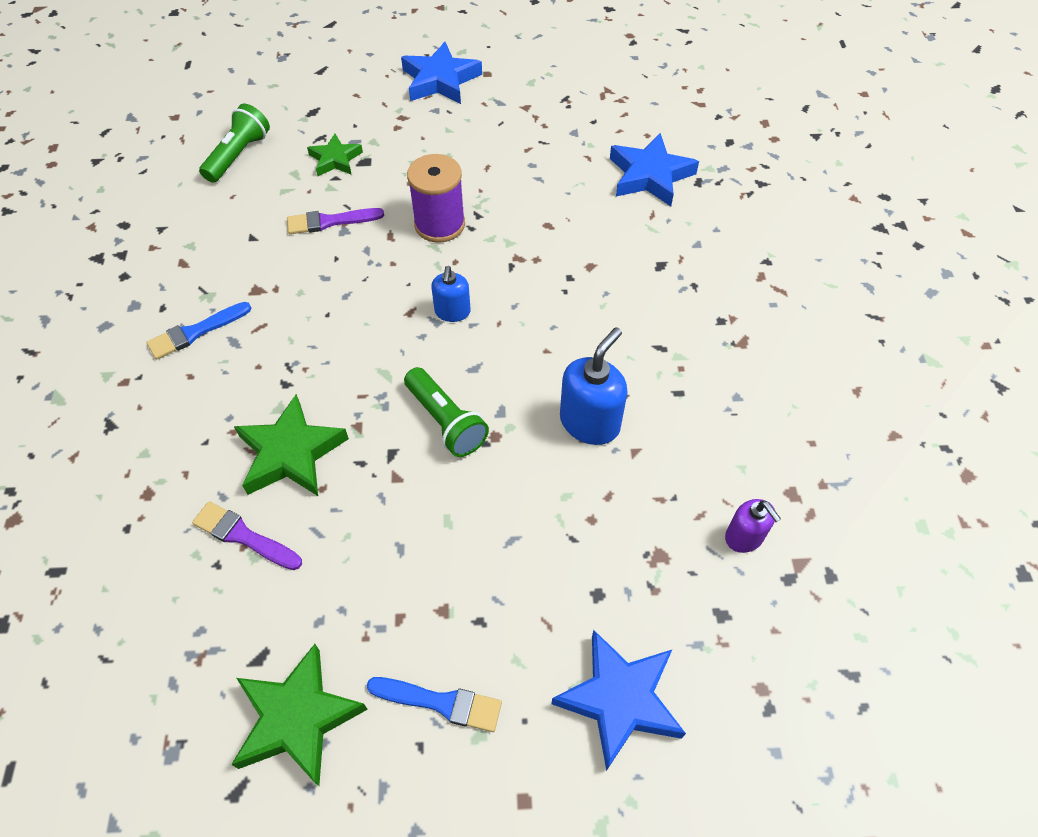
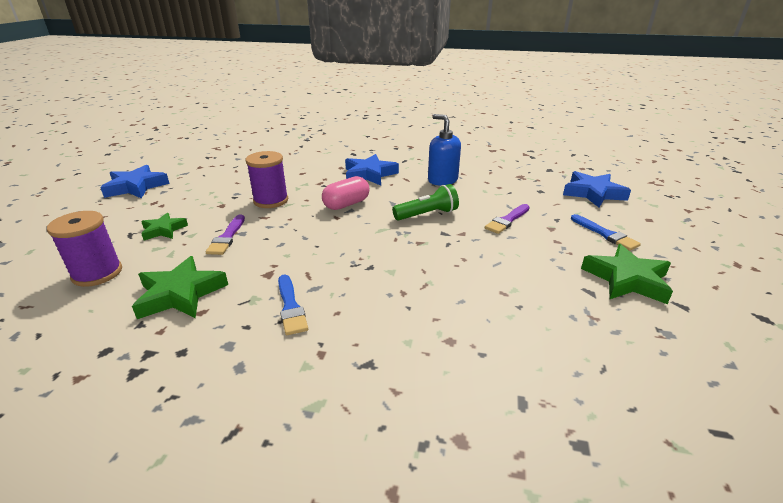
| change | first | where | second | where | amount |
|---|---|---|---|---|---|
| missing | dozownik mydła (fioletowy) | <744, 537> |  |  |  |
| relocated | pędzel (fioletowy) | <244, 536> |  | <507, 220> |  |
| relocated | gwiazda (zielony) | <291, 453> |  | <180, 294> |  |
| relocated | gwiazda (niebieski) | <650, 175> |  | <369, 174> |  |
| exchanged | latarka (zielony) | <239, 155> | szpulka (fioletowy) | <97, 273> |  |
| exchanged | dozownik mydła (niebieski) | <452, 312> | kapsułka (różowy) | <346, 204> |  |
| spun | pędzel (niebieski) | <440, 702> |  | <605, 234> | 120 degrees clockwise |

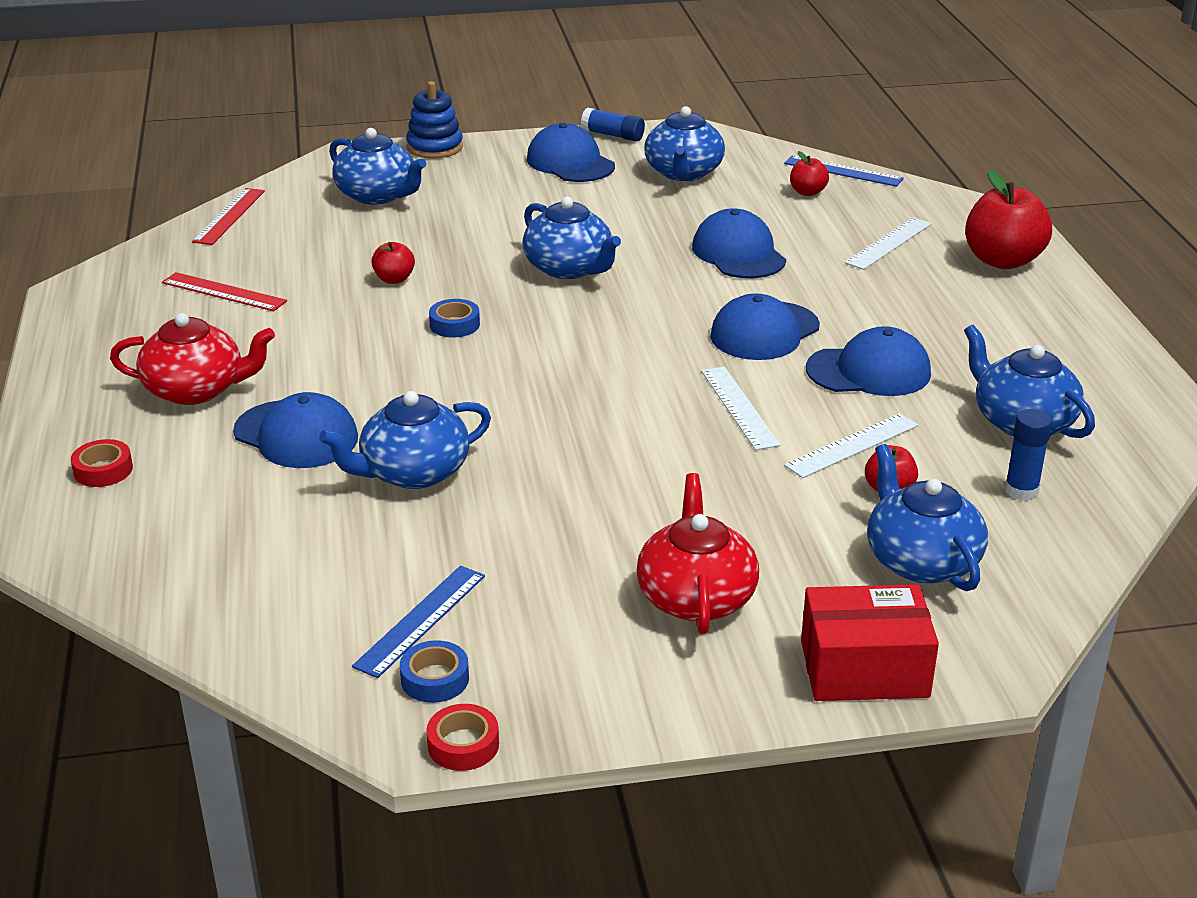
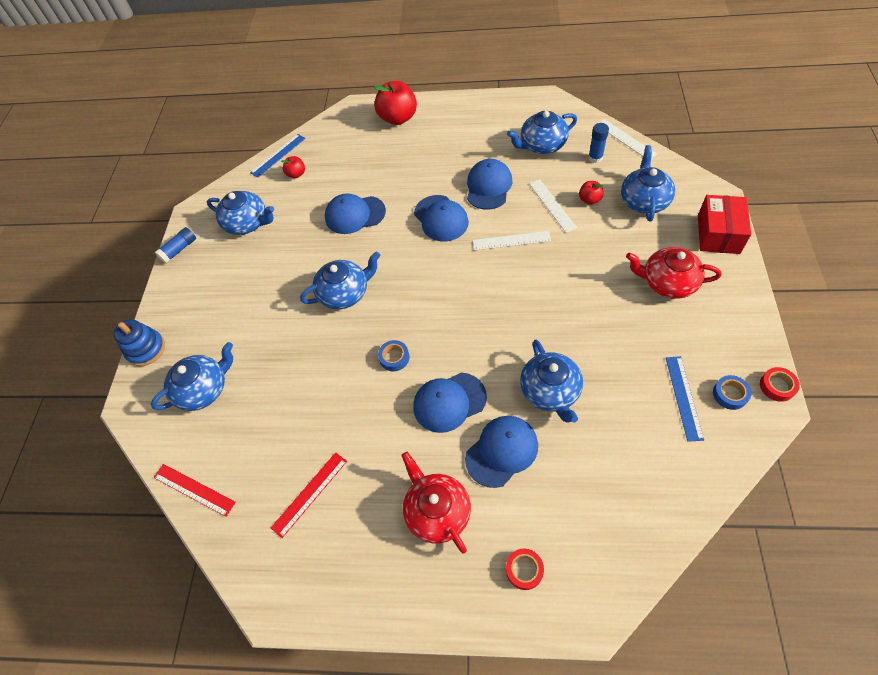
| change | first | where | second | where | amount |
|---|---|---|---|---|---|
| missing | jabłko (czerwony) | <394, 279> |  |  |  |
| relocated | czapka (niebieski) | <570, 162> |  | <449, 402> |  |
| relocated | linijka (biały) | <889, 243> |  | <626, 139> |  |
| spun | imbryk (czerwony) | <196, 390> |  | <437, 511> | 45 degrees counterclockwise |
| spun | linijka (niebieski) | <420, 620> |  | <683, 397> | 45 degrees clockwise |
| spun | imbryk (niebieski) | <920, 560> |  | <644, 200> | 105 degrees clockwise |

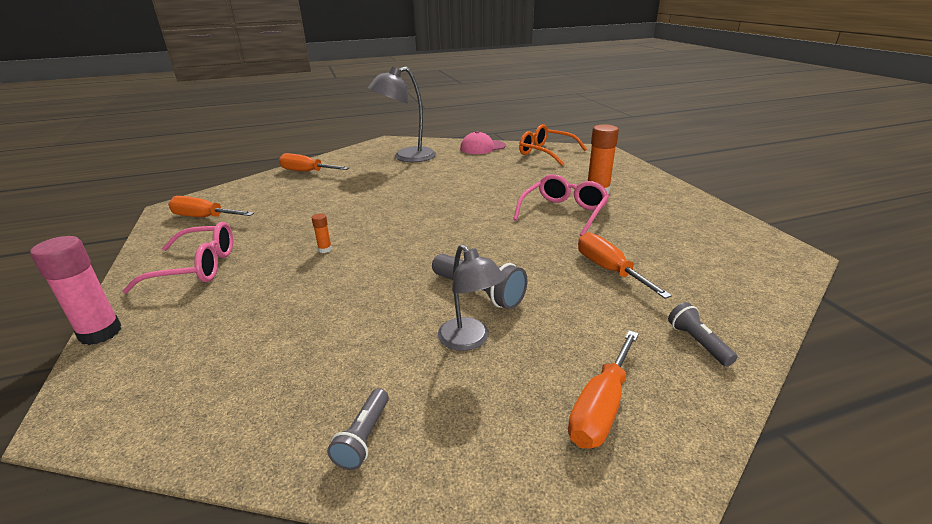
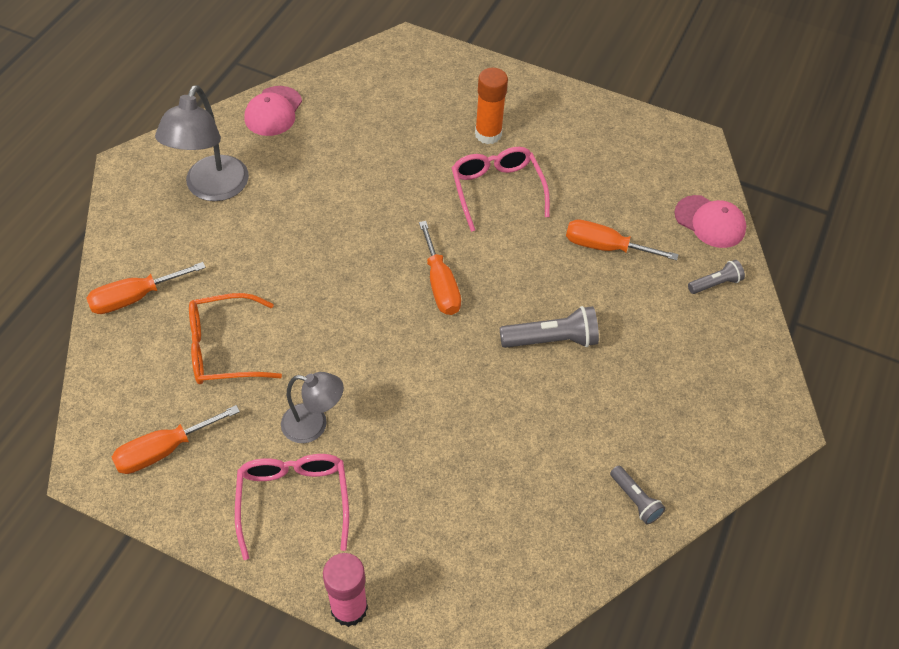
| change | first | where | second | where | amount |
|---|---|---|---|---|---|
| missing | klej w sztyfcie (pomarańczowy) | <325, 249> |  |  |  |
| appeared |  |  | czapka (różowy) | <710, 222> |  |
| relocated | lampka (szary) | <469, 340> |  | <314, 425> |  |
| relocated | okulary (pomarańczowy) | <545, 153> |  | <223, 349> |  |
| relocated | śrubokręt (pomarańczowy) | <601, 408> |  | <440, 284> |  |
| spun | okulary (różowy) | <197, 267> |  | <293, 500> | 45 degrees counterclockwise |
| spun | latarka (szary) | <697, 342> |  | <715, 283> | 135 degrees clockwise |

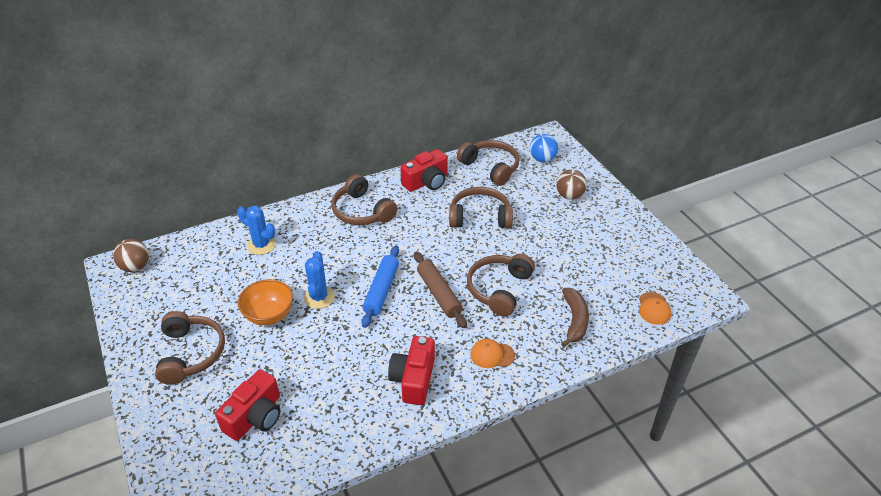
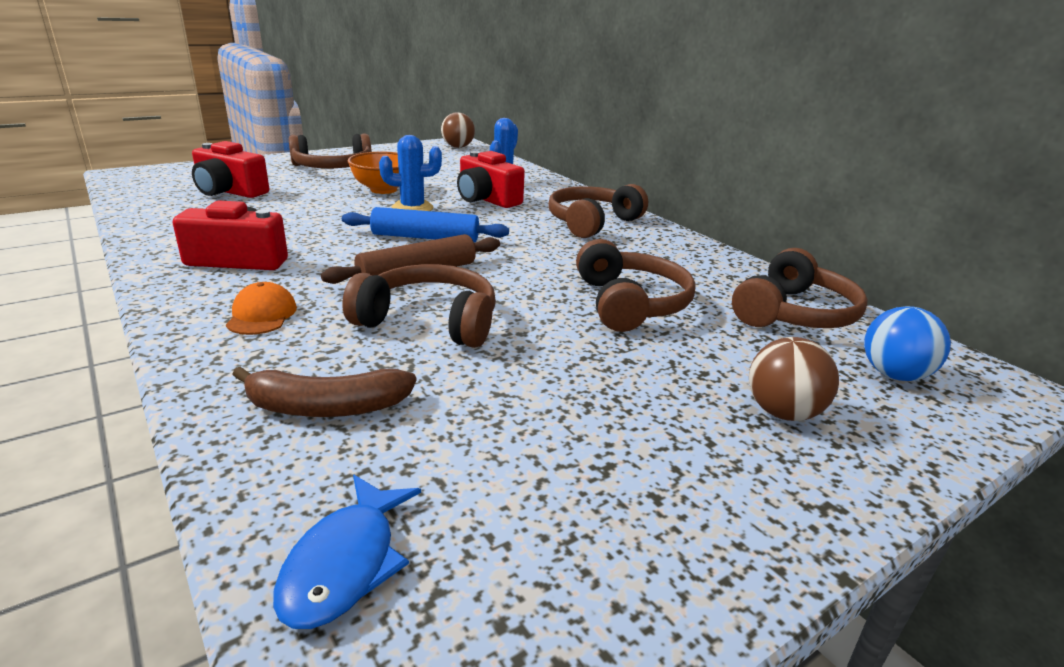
| change | first | where | second | where | amount |
|---|---|---|---|---|---|
| relocated | aparat fotograficzny (czerwony) | <426, 182> |  | <486, 199> |  |
| exchanged | czapka (pomarańczowy) | <654, 308> | ryba (niebieski) | <345, 563> |  |

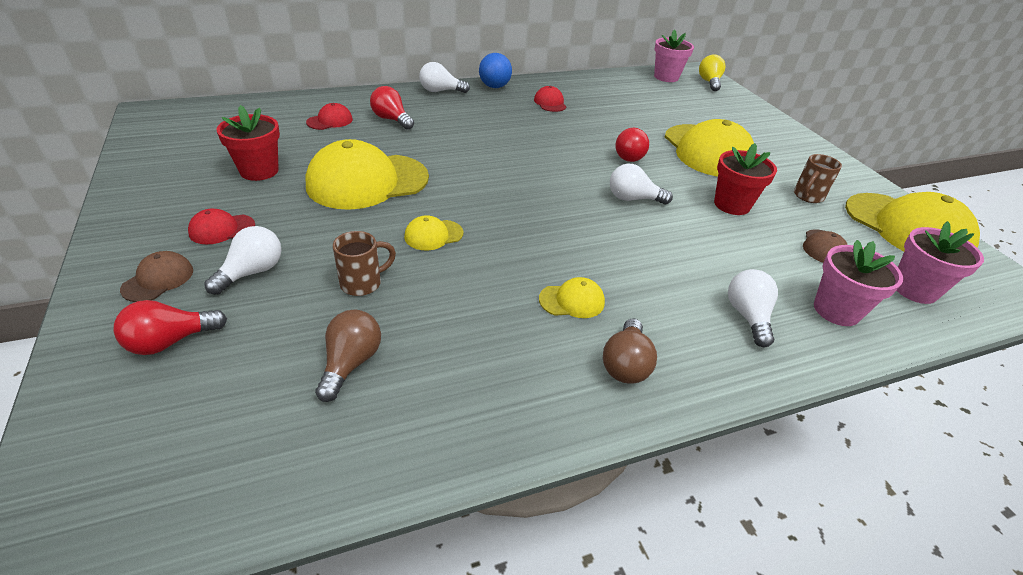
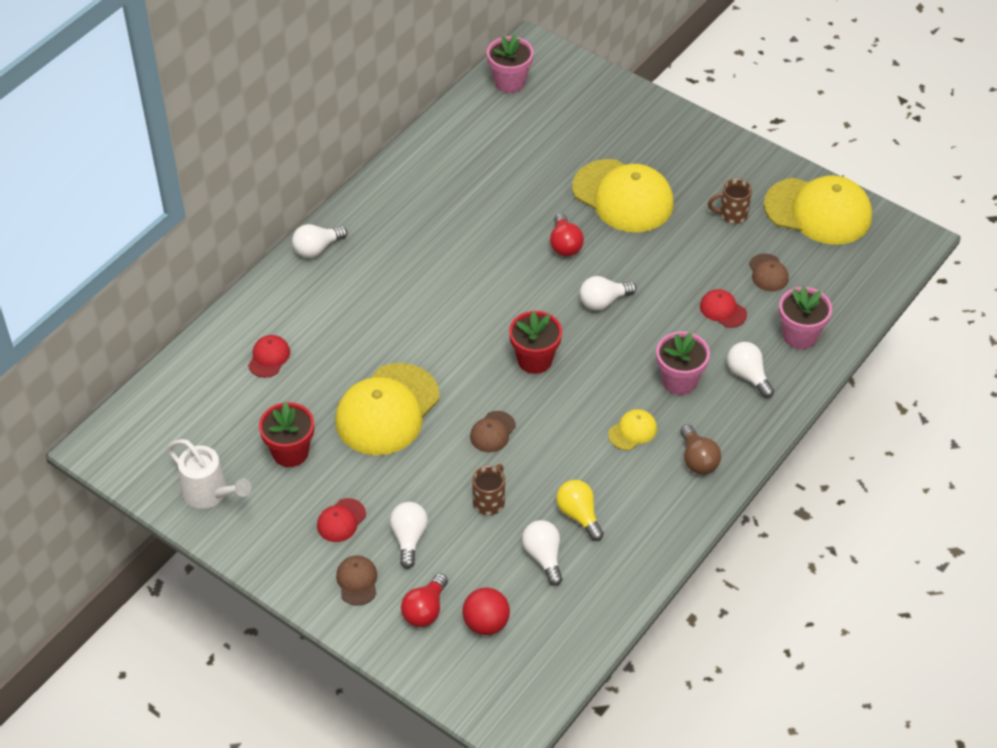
| change | first | where | second | where | amount |
|---|---|---|---|---|---|
| missing | żarówka (czerwony) | <391, 119> |  |  |  |
| missing | piłka (niebieski) | <494, 87> |  |  |  |
| appeared |  |  | konewka (biały) | <210, 494> |  |
| appeared |  |  | piłka (czerwony) | <486, 623> |  |
| relocated | czapka (czerwony) | <550, 103> |  | <723, 310> |  |
| relocated | żarówka (żółty) | <709, 82> |  | <579, 515> |  |
| relocated | doniczka (czerwony) | <731, 205> |  | <535, 360> |  |
| relocated | doniczka (różowy) | <914, 289> |  | <679, 381> |  |
| colour | żarówka (brązowy) | <351, 363> | żarówka (biały) | <543, 556> |  |
| colour | czapka (żółty) | <433, 235> | czapka (brązowy) | <492, 432> |  |
| spun | kubek (brązowy) | <807, 196> |  | <732, 214> | 75 degrees clockwise |

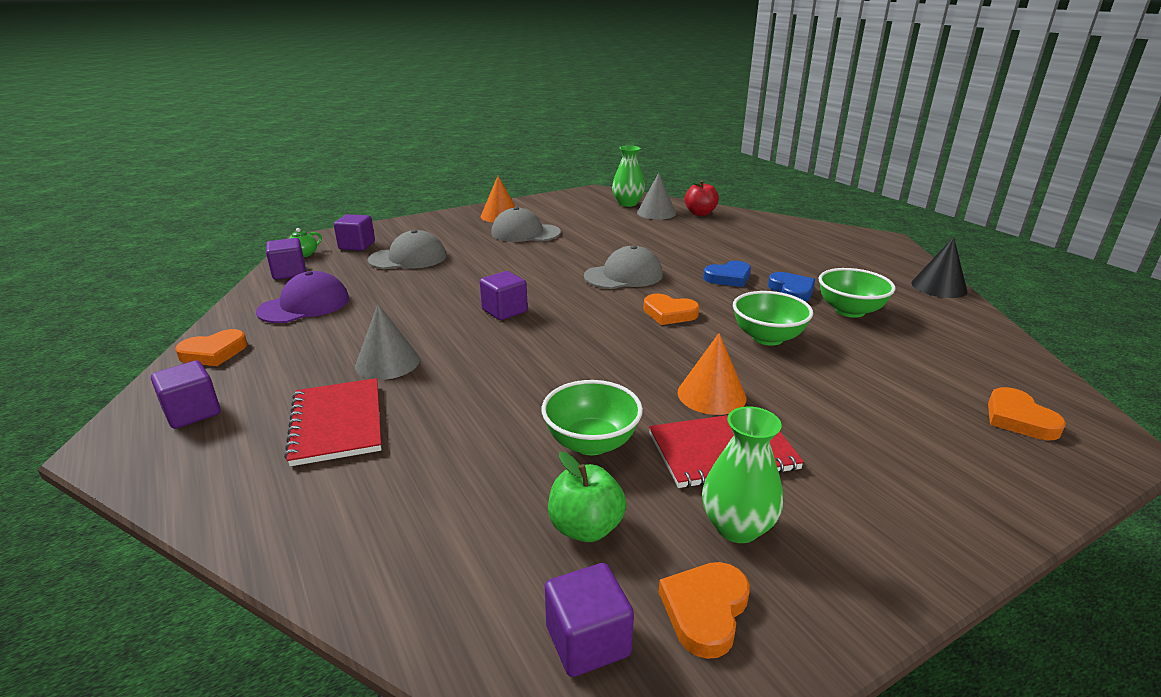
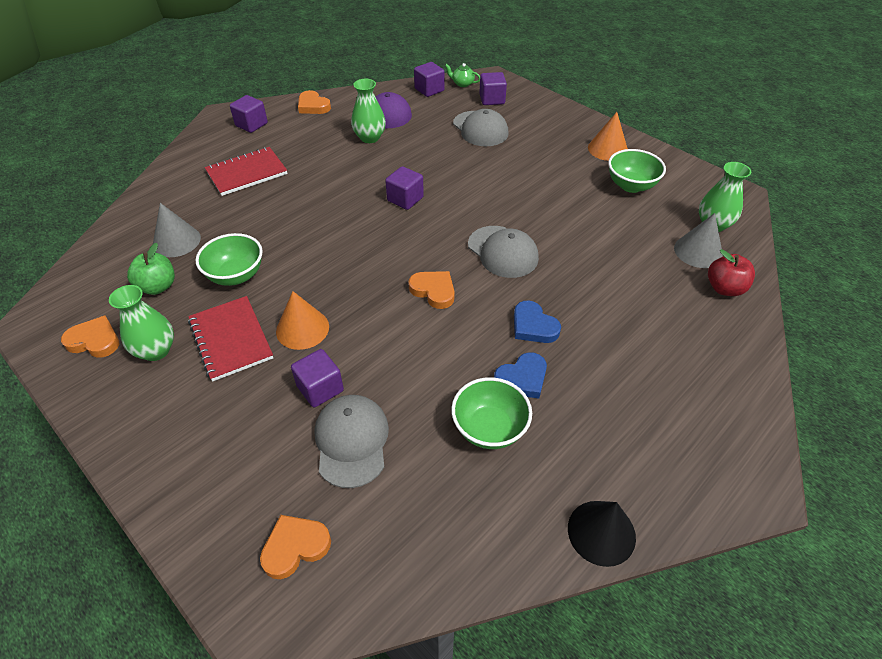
| change | first | where | second | where | amount |
|---|---|---|---|---|---|
| appeared |  |  | wazon (zielony) | <370, 138> |  |
| relocated | stożek (szary) | <387, 362> |  | <176, 241> |  |
| relocated | czapka (szary) | <525, 233> |  | <351, 441> |  |
| relocated | sześcian (fioletowy) | <587, 641> |  | <320, 388> |  |
| relocated | miska (zielony) | <767, 338> |  | <631, 185> |  |
| spun | serce (pomarańczowy) | <669, 313> |  | <433, 291> | 120 degrees clockwise |

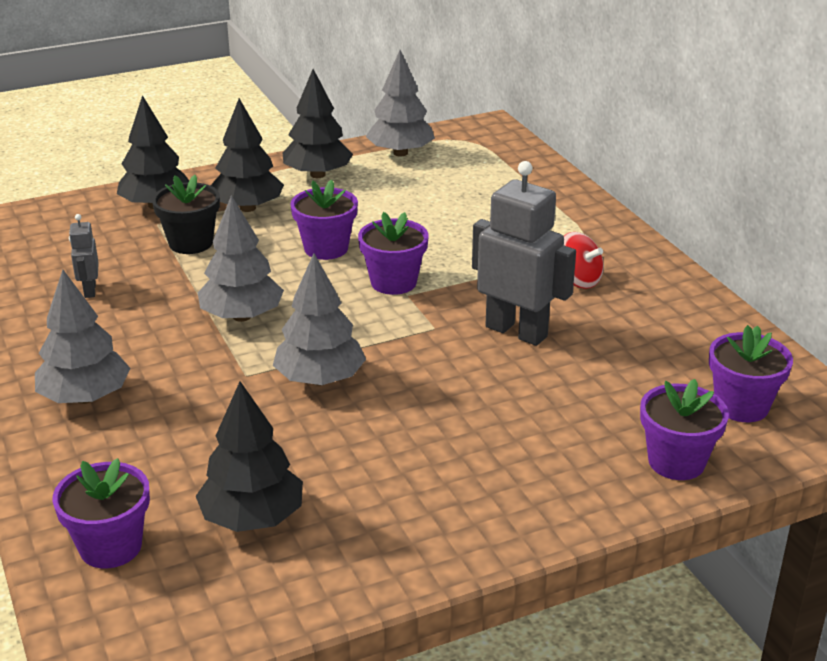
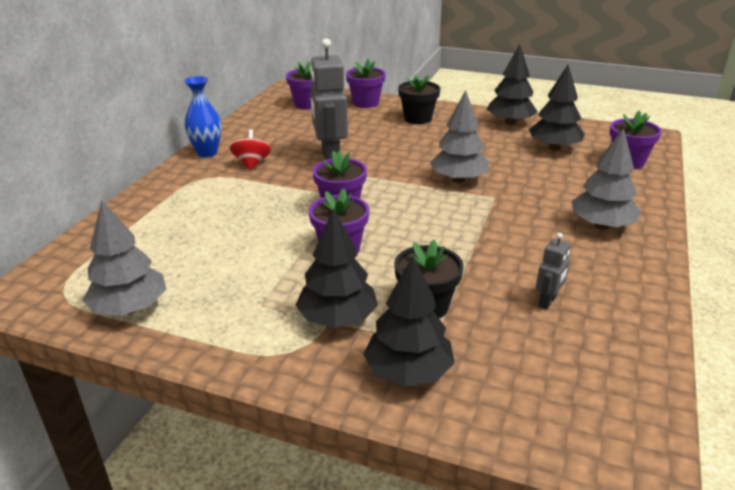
| change | first | where | second | where | amount |
|---|---|---|---|---|---|
| missing | drzewko (szary) | <242, 316> |  |  |  |
| appeared |  |  | wazon (niebieski) | <207, 153> |  |
| appeared |  |  | doniczka (czarny) | <418, 118> |  |
| relocated | drzewko (czarny) | <317, 174> |  | <510, 122> |  |

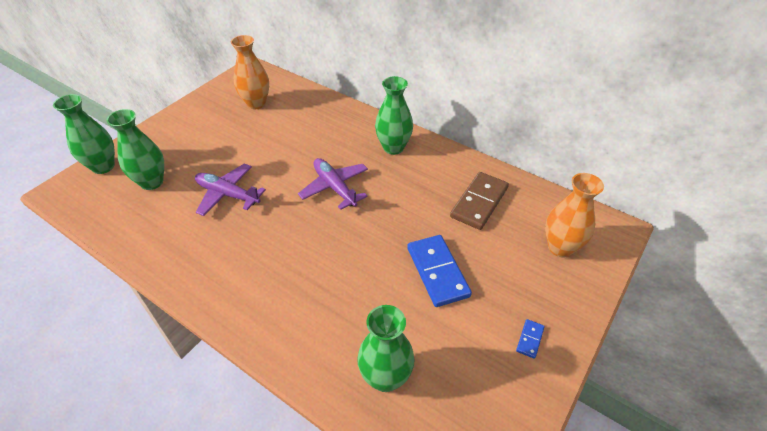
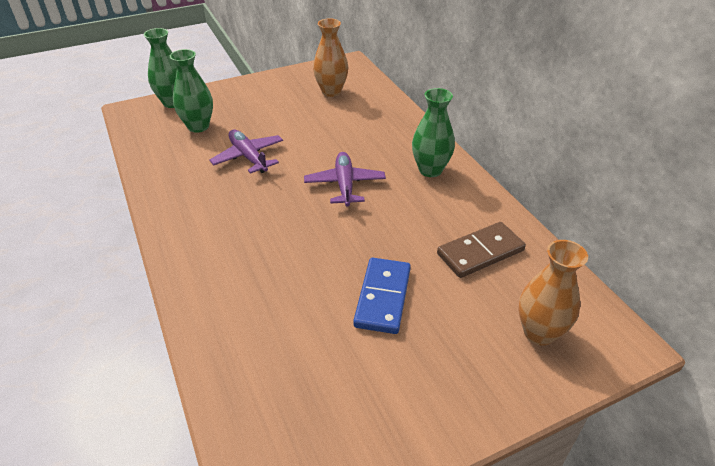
| change | first | where | second | where | amount |
|---|---|---|---|---|---|
| missing | wazon (zielony) | <385, 377> |  |  |  |
| missing | kostka domina (niebieski) | <530, 339> |  |  |  |

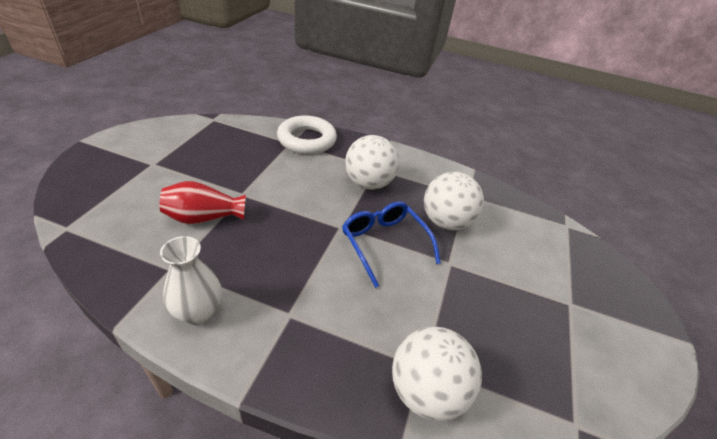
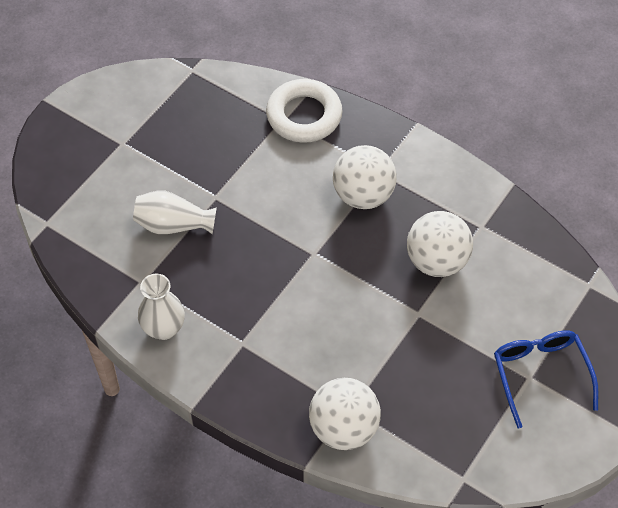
| change | first | where | second | where | amount |
|---|---|---|---|---|---|
| relocated | okulary (niebieski) | <384, 243> |  | <540, 374> |  |
| colour | wazon (czerwony) | <204, 217> | wazon (biały) | <173, 225> |  |

